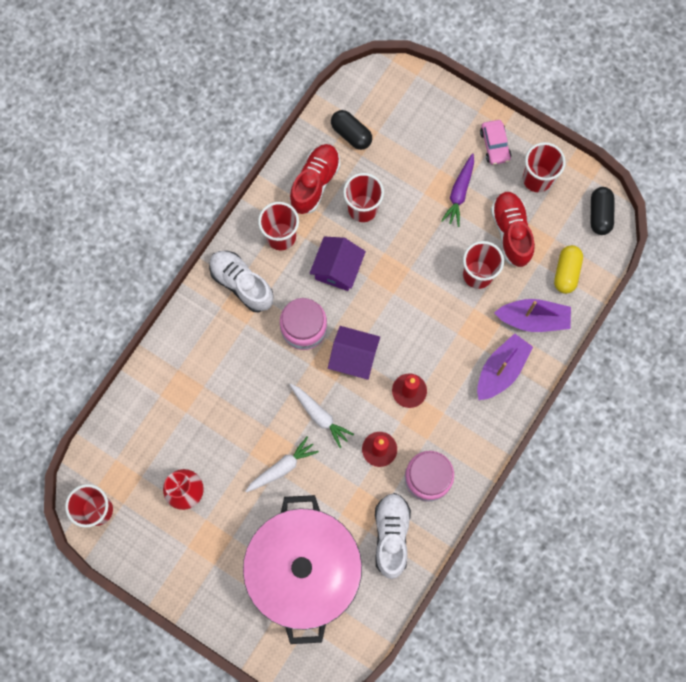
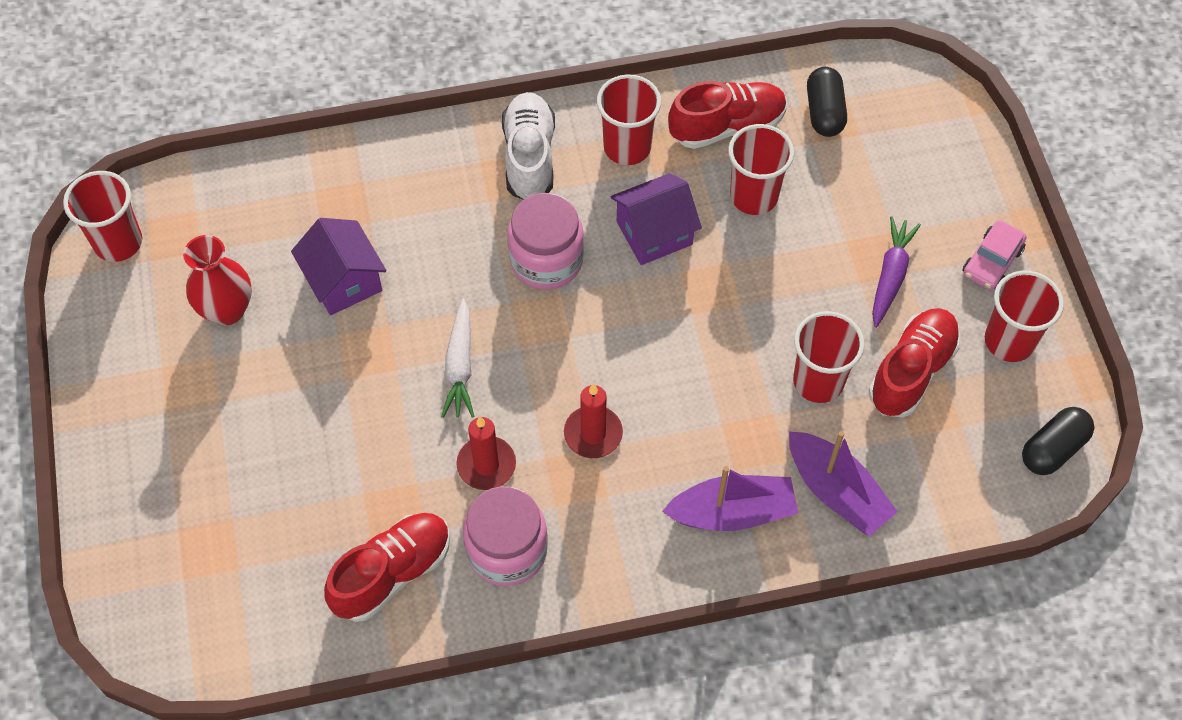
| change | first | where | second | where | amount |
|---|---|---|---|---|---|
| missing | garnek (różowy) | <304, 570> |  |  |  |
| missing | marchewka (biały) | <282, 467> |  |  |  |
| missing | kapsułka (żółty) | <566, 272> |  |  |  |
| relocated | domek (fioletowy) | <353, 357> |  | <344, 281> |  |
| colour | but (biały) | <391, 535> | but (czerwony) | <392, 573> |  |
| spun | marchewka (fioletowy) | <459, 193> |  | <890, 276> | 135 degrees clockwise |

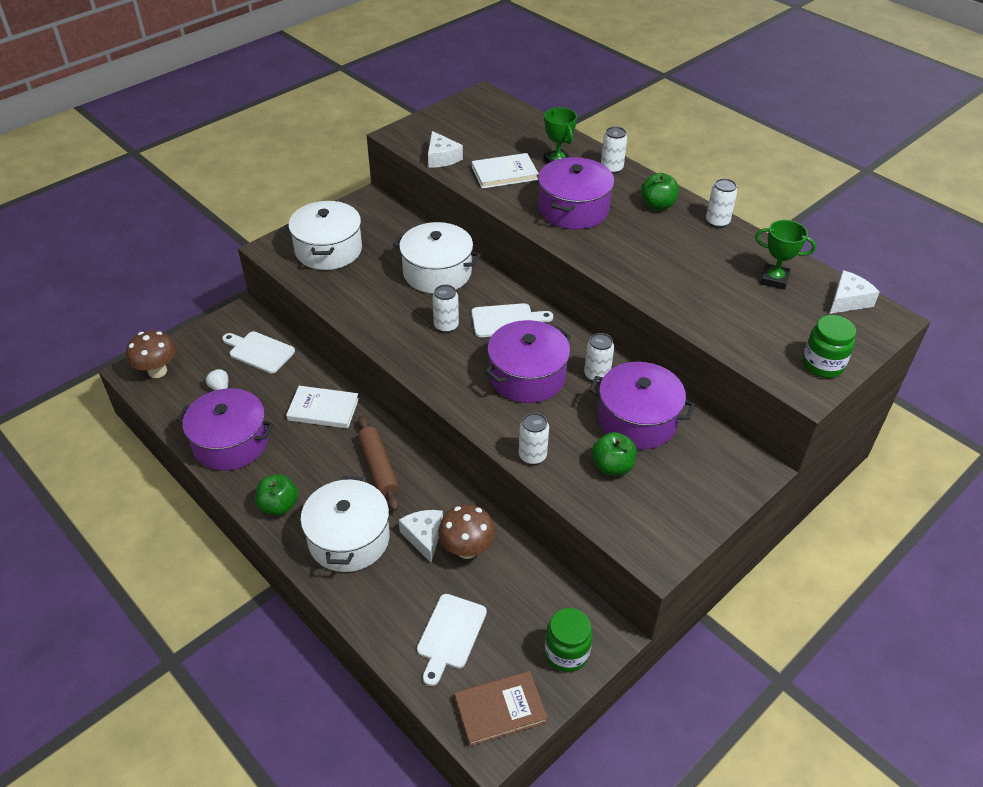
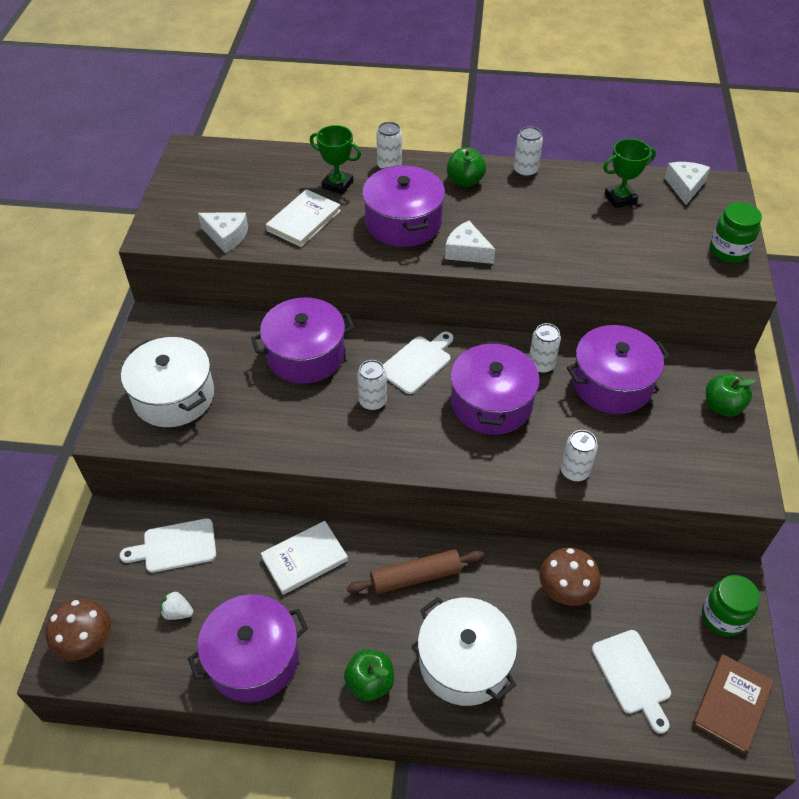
| change | first | where | second | where | amount |
|---|---|---|---|---|---|
| relocated | ser (biały) | <424, 537> |  | <467, 251> |  |
| relocated | jabłko (zielony) | <612, 466> |  | <722, 406> |  |
| colour | garnek (biały) | <437, 272> | garnek (fioletowy) | <305, 355> |  |
| spun | wałek do ciasta (brązowy) | <378, 468> |  | <415, 577> | 45 degrees counterclockwise |

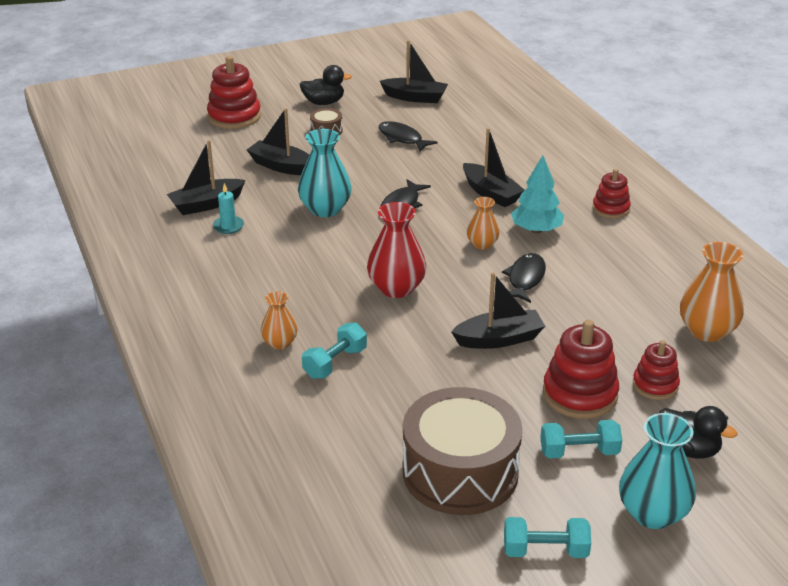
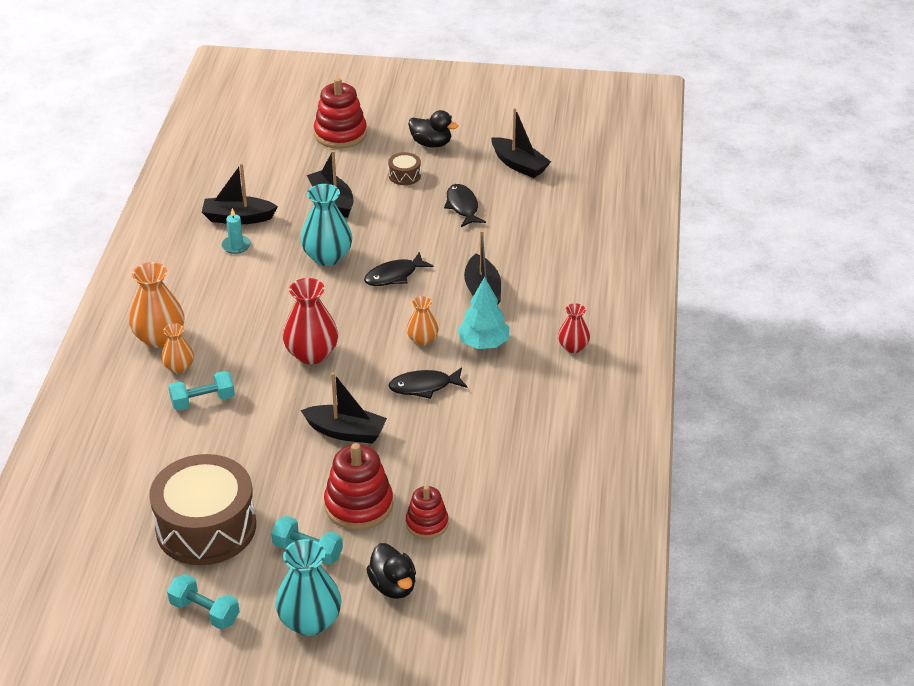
| change | first | where | second | where | amount |
|---|---|---|---|---|---|
| relocated | wazon (pomarańczowy) | <707, 331> |  | <159, 338> |  |
| exchanged | zabawka nakładanka (czerwony) | <611, 209> | wazon (czerwony) | <573, 347> |  |
| spun | ryba (czarny) | <525, 279> |  | <424, 386> | 150 degrees counterclockwise |

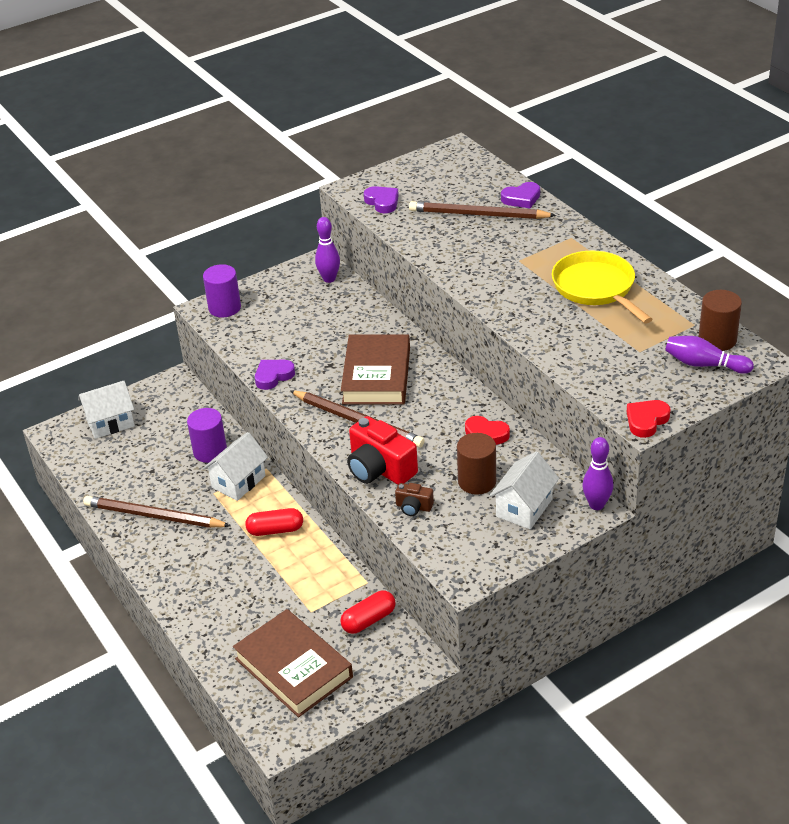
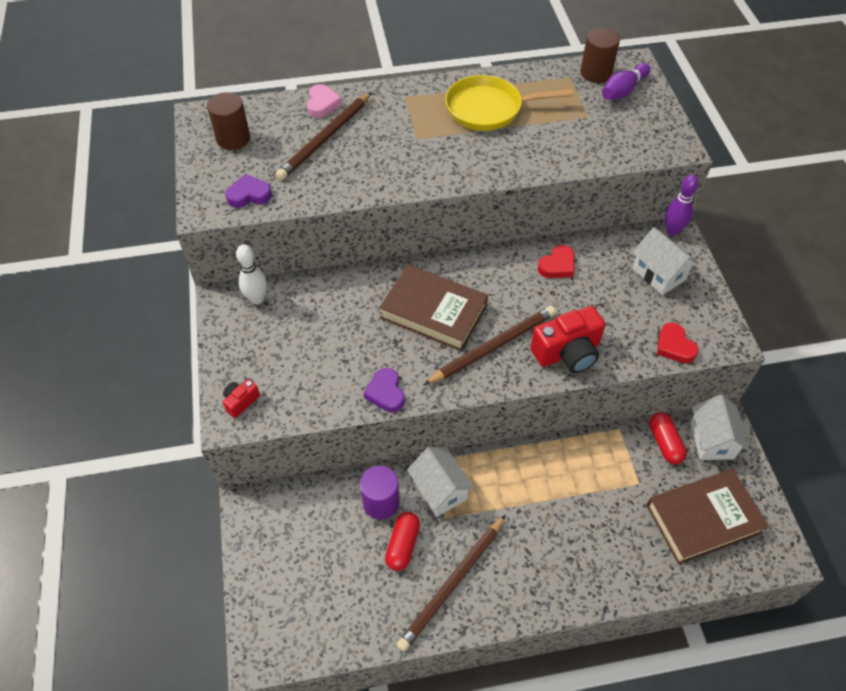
| change | first | where | second | where | amount |
|---|---|---|---|---|---|
| missing | aparat fotograficzny (brązowy) | <413, 507> |  |  |  |
| relocated | domek (biały) | <110, 423> |  | <711, 440> |  |
| relocated | kapsułka (czerwony) | <275, 530> |  | <402, 545> |  |
| relocated | walec (brązowy) | <477, 481> |  | <233, 138> |  |
| relocated | serce (czerwony) | <646, 421> |  | <674, 346> |  |
| exchanged | walec (fioletowy) | <224, 308> | aparat fotograficzny (czerwony) | <241, 401> |  |
| colour | kręgiel (fioletowy) | <329, 279> | kręgiel (biały) | <257, 299> |  |
| colour | serce (fioletowy) | <521, 198> | serce (różowy) | <322, 104> |  |

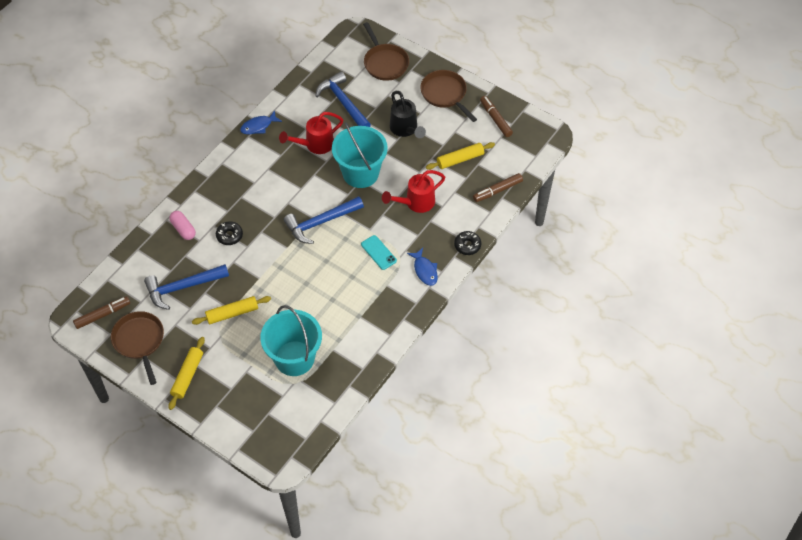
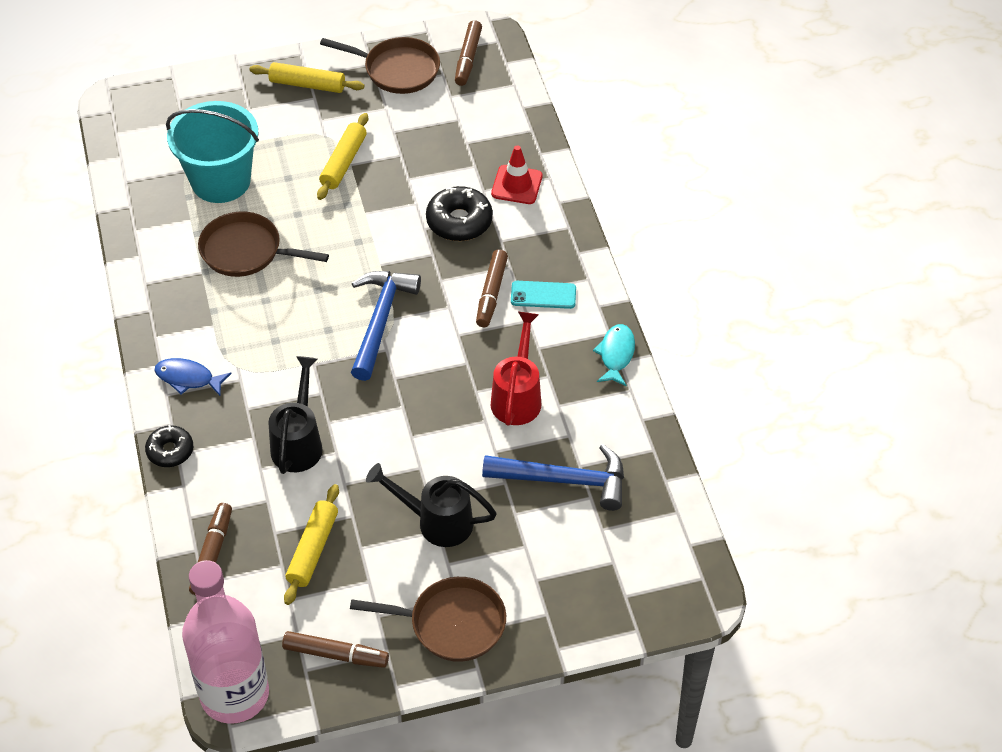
| change | first | where | second | where | amount |
|---|---|---|---|---|---|
| missing | młotek (niebieski) | <183, 287> |  |  |  |
| missing | wiadro (turkusowy) | <360, 173> |  |  |  |
| appeared |  |  | butelka (różowy) | <234, 694> |  |
| appeared |  |  | flamaster (brązowy) | <491, 293> |  |
| relocated | telefon (turkusowy) | <378, 252> |  | <543, 295> |  |
| relocated | patelnia (brązowy) | <385, 63> |  | <246, 251> |  |
| exchanged | kapsułka (różowy) | <183, 229> | pachołek (czerwony) | <517, 185> |  |
| colour | ryba (niebieski) | <258, 126> | ryba (turkusowy) | <616, 354> |  |
| colour | konewka (czerwony) | <415, 203> | konewka (czarny) | <298, 442> |  |
| spun | wałek do ciasta (żółty) | <187, 376> |  | <307, 84> | 45 degrees counterclockwise |
| size | donut (czarny) | <229, 236> |  | <459, 221> | x1.54 |

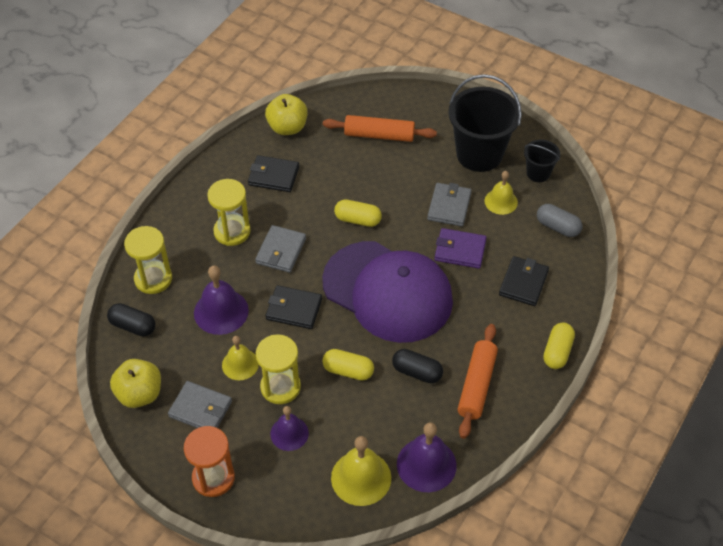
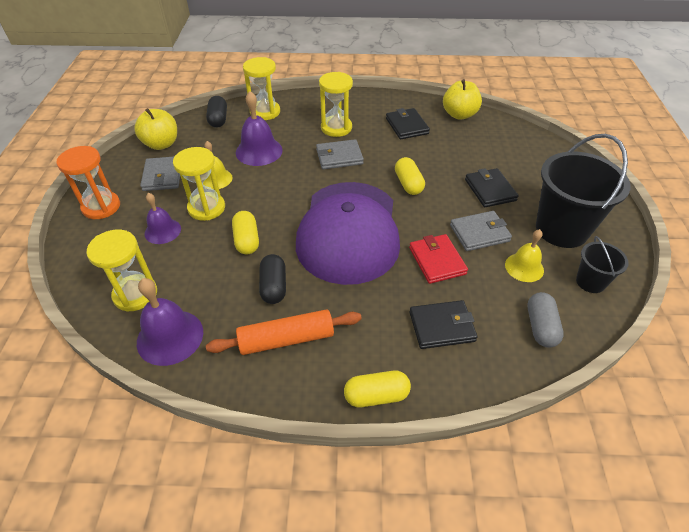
| change | first | where | second | where | amount |
|---|---|---|---|---|---|
| missing | wałek do ciasta (pomarańczowy) | <379, 135> |  |  |  |
| relocated | portfel (czarny) | <294, 309> |  | <490, 190> |  |
| exchanged | dzwonek (żółty) | <361, 477> | klepsydra (żółty) | <135, 294> |  |
| colour | portfel (fioletowy) | <460, 250> | portfel (czerwony) | <437, 261> |  |

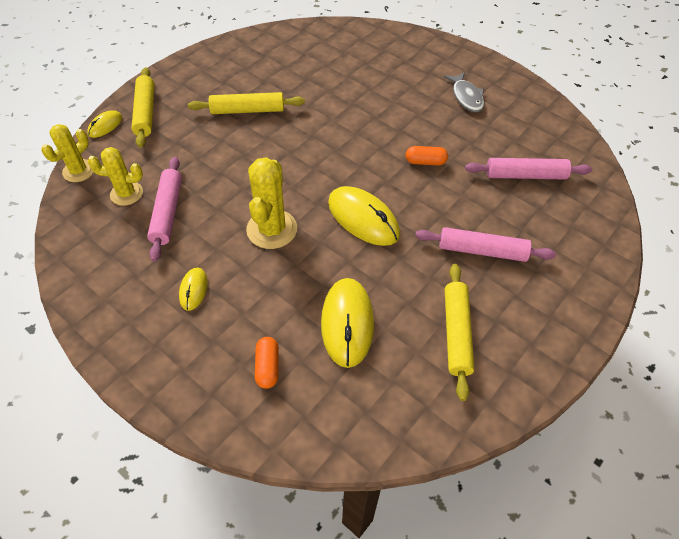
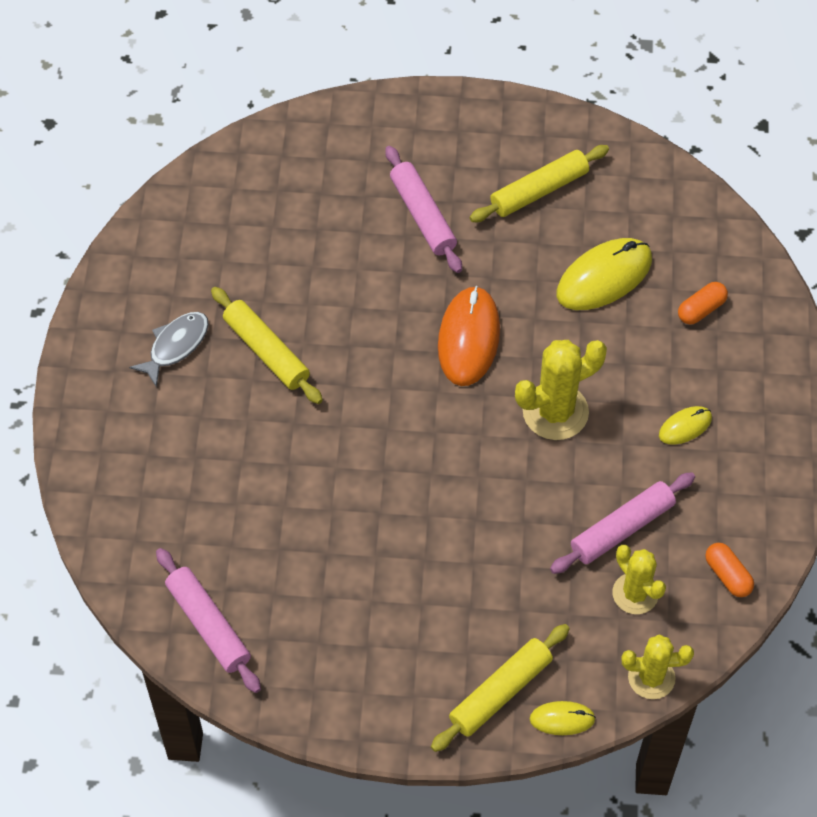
| change | first | where | second | where | amount |
|---|---|---|---|---|---|
| relocated | wałek do ciasta (żółty) | <247, 110> |  | <266, 351> |  |
| relocated | kapsułka (pomarańczowy) | <425, 162> |  | <727, 575> |  |
| relocated | wałek do ciasta (różowy) | <525, 175> |  | <208, 625> |  |
| colour | myszka (żółty) | <363, 218> | myszka (pomarańczowy) | <468, 338> |  |

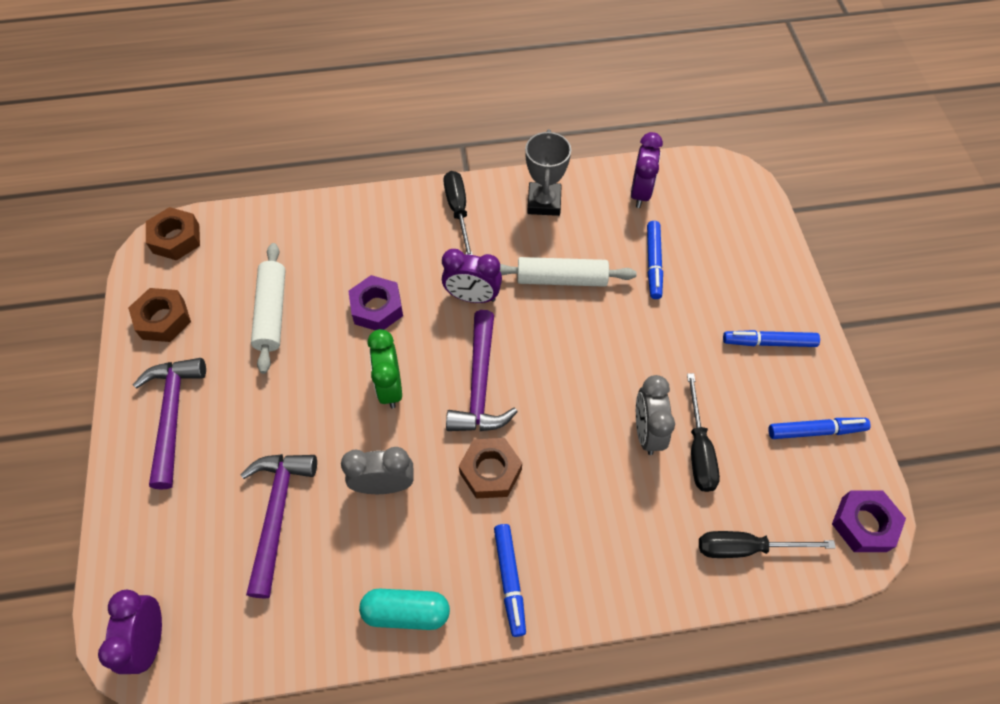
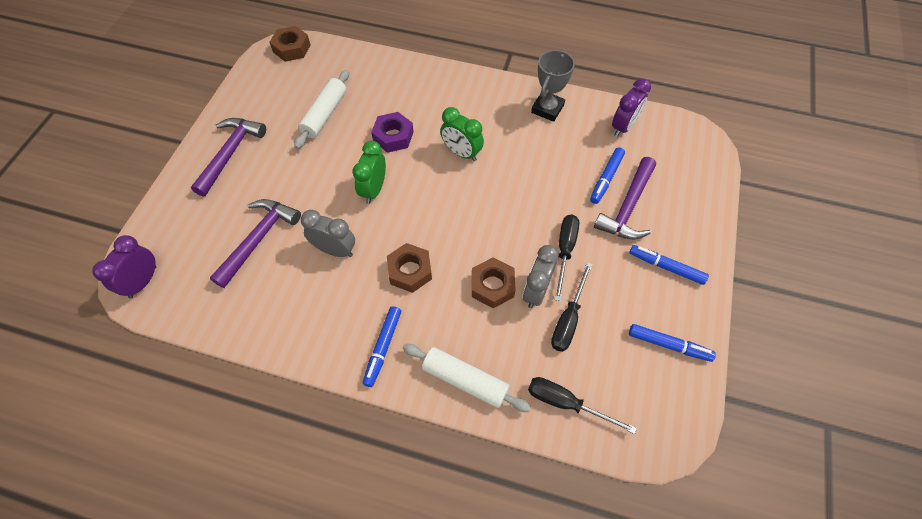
| change | first | where | second | where | amount |
|---|---|---|---|---|---|
| missing | kapsułka (turkusowy) | <406, 612> |  |  |  |
| missing | nakrętka (fioletowy) | <863, 524> |  |  |  |
| relocated | nakrętka (brązowy) | <163, 319> |  | <492, 286> |  |
| relocated | śrubokręt (czarny) | <458, 211> |  | <565, 251> |  |
| relocated | młotek (fioletowy) | <480, 385> |  | <628, 207> |  |
| relocated | wałek do ciasta (biały) | <561, 279> |  | <465, 380> |  |
| colour | budzik (fioletowy) | <472, 297> | budzik (zielony) | <461, 153> |  |

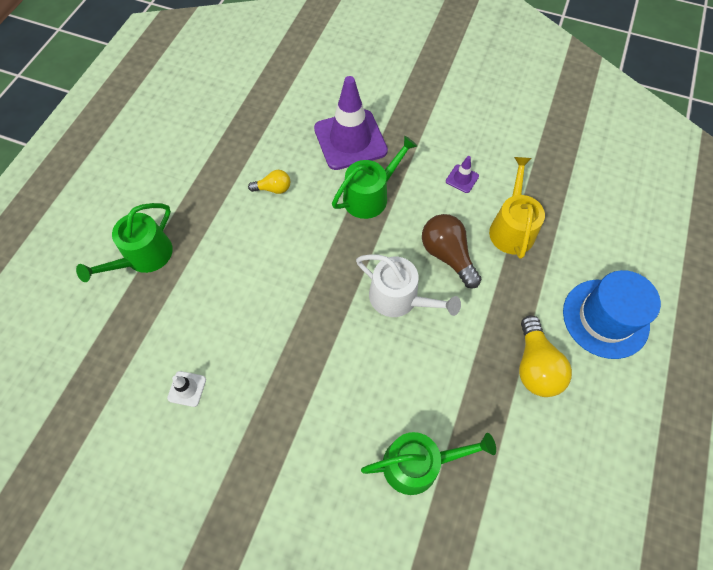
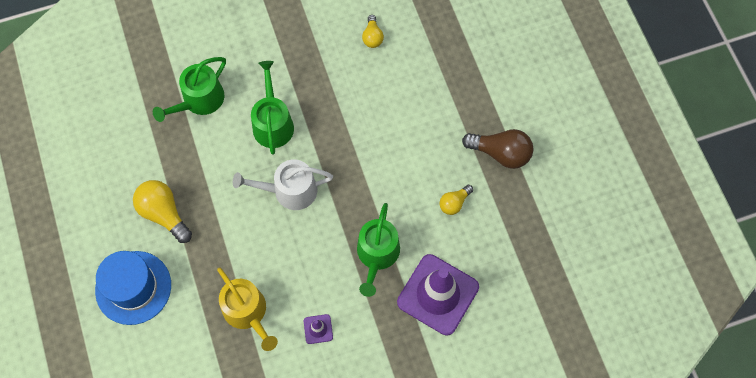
| change | first | where | second | where | amount |
|---|---|---|---|---|---|
| relocated | konewka (zielony) | <144, 257> |  | <273, 123> |  |
| relocated | żarówka (brązowy) | <447, 255> |  | <500, 153> |  |
| exchanged | pachołek (biały) | <187, 389> | żarówka (żółty) | <372, 37> |  |

